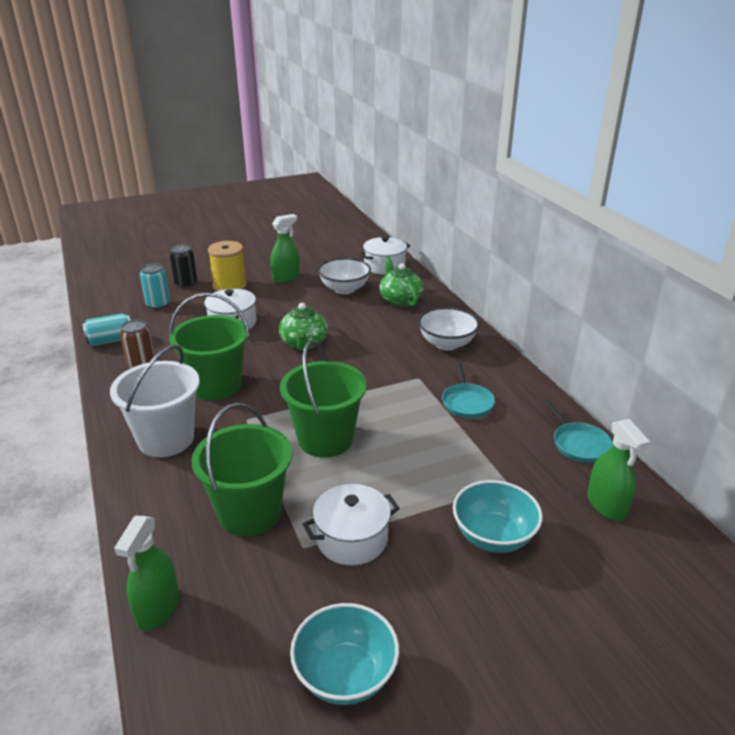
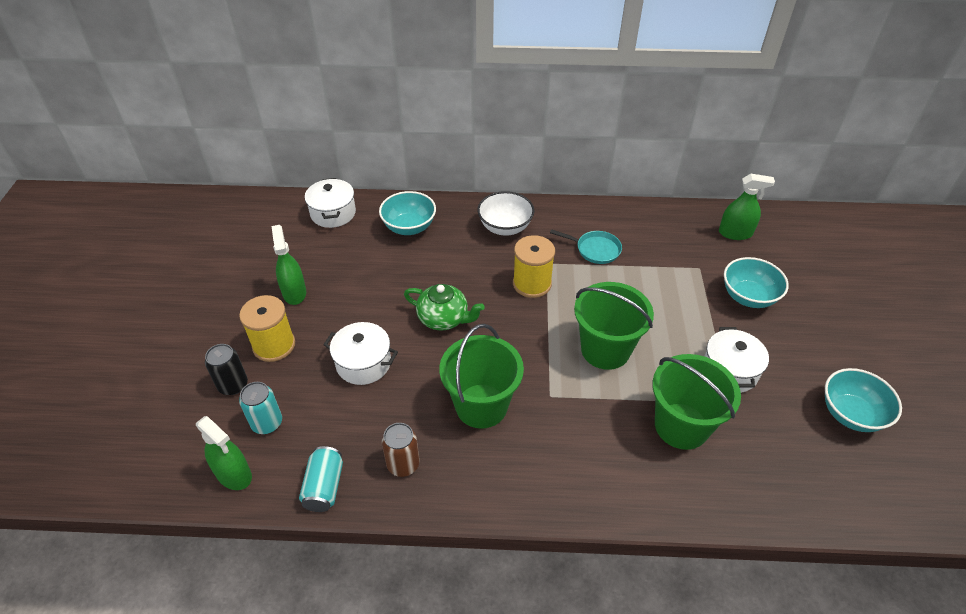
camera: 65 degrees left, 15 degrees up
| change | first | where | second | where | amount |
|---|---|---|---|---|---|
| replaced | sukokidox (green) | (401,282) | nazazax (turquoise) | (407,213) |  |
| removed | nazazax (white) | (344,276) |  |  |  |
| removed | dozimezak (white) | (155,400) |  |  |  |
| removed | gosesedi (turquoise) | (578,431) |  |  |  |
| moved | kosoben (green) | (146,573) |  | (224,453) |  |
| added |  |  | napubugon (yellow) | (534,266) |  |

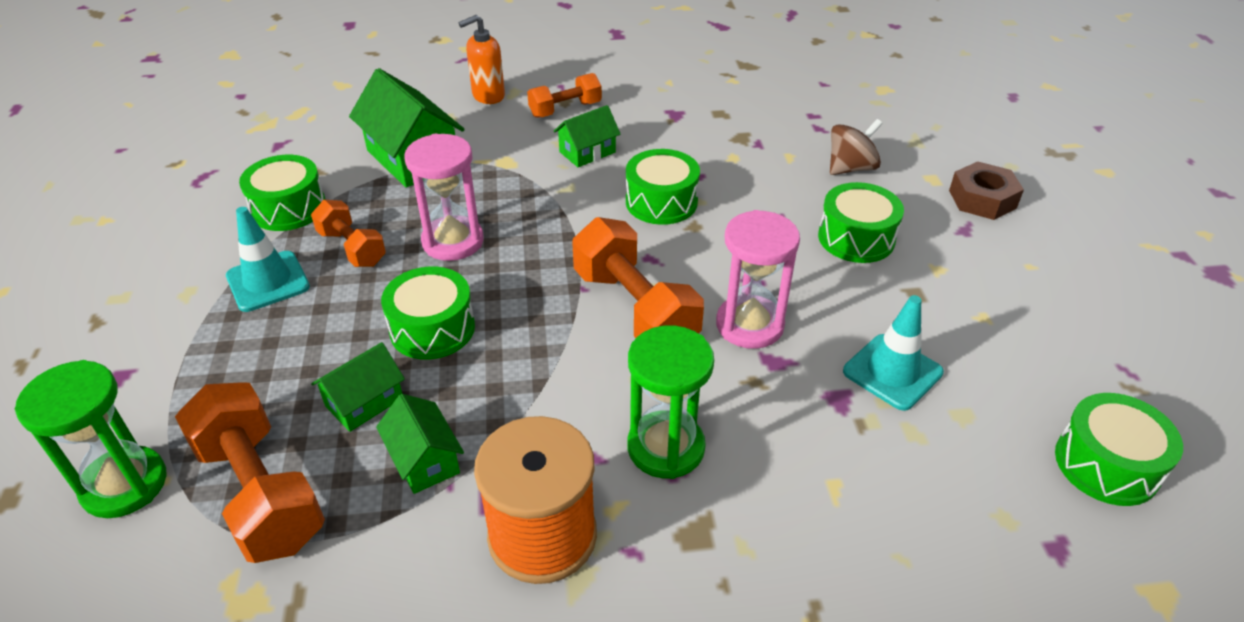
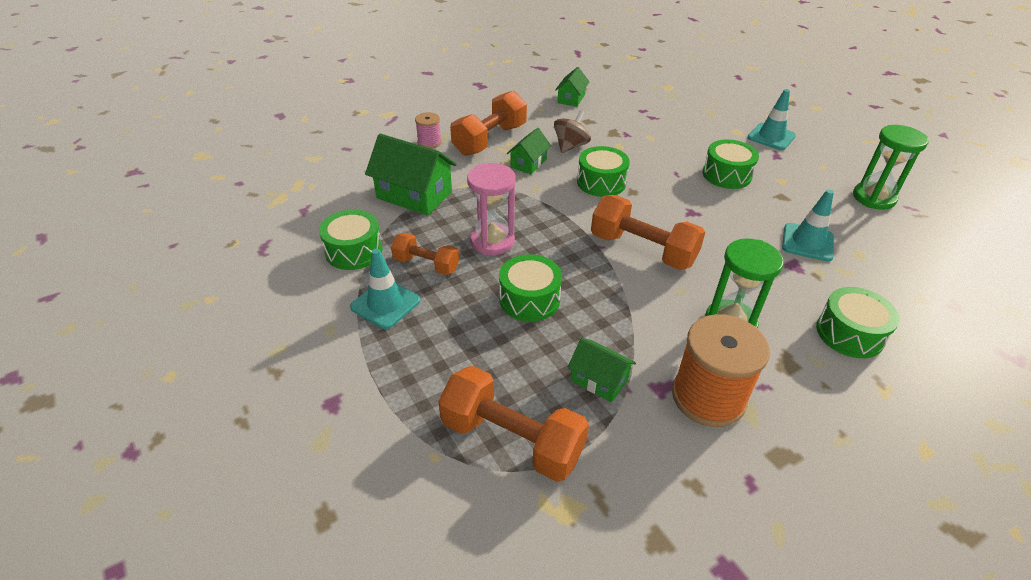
camera: 25 degrees left, 0 degrees up
| change | first | where | second | where | amount |
|---|---|---|---|---|---|
| replaced | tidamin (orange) | (482,59) | napubugon (pink) | (428,130) |  |
| resized | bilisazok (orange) | (564,95) |  | (488,123) | x1.67 |
| moved | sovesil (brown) | (856,147) |  | (572,132) |  |
| replaced | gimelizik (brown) | (986,190) | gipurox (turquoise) | (771,119) |  |
| removed | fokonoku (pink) | (758,279) |  |  |  |
| moved | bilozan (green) | (358,387) |  | (572,87) |  |
| moved | fokonoku (green) | (91,439) |  | (891,167) |  |
| moved | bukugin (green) | (1119,449) |  | (858,322) |  |

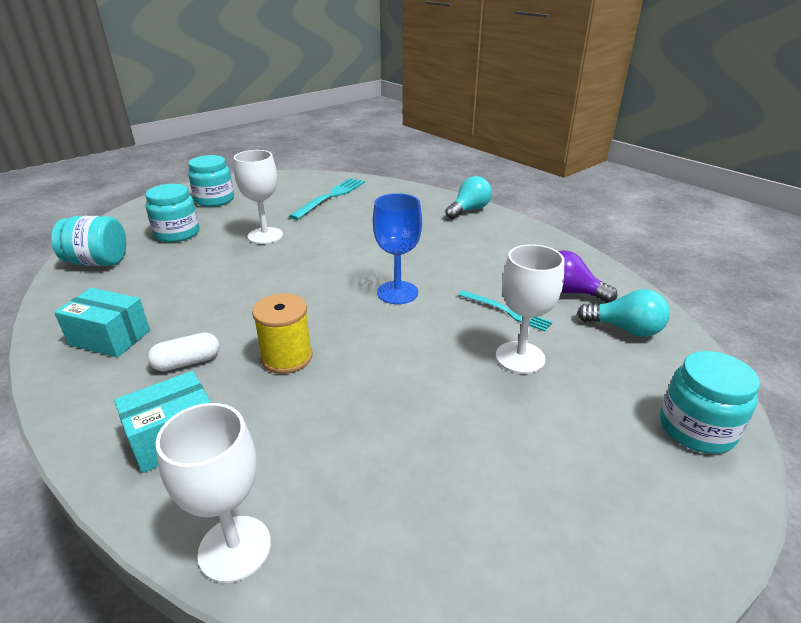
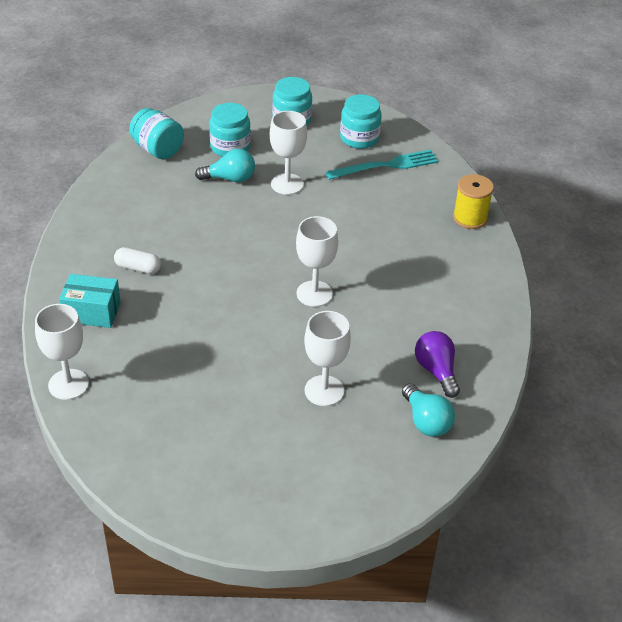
camera: 40 degrees right, 10 degrees up
| change | first | where | second | where | amount |
|---|---|---|---|---|---|
| moved | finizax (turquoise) | (468,197) |  | (225,165) |  |
| recoloured | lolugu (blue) | (397,248) | lolugu (white) | (317,261) |  |
| removed | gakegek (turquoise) | (102,322) |  |  |  |
| removed | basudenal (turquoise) | (505,310) |  |  |  |
| moved | napubugon (yellow) | (282,333) |  | (473,201) |  |
| moved | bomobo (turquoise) | (710,402) |  | (361,121) |  |

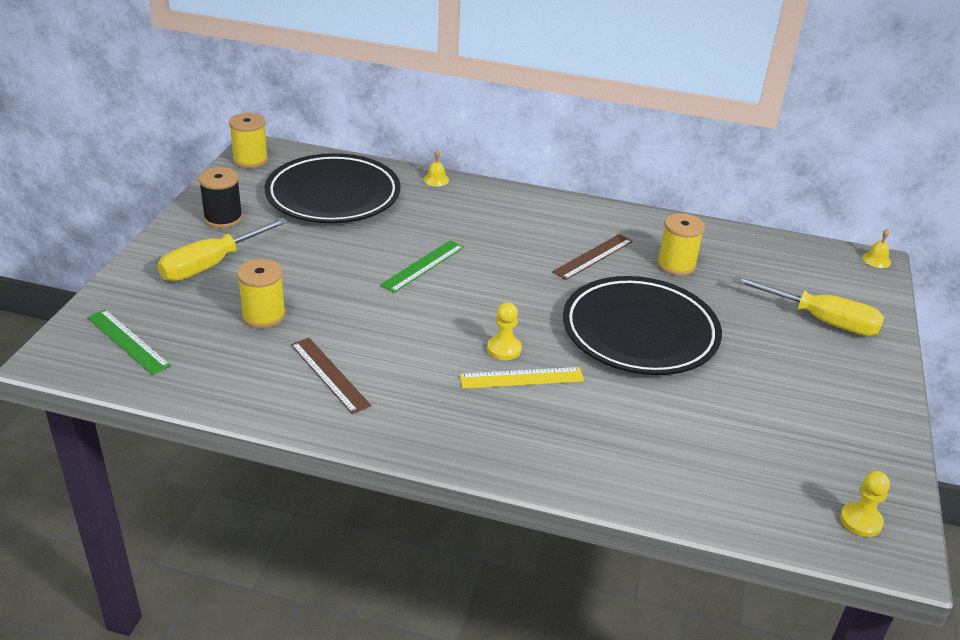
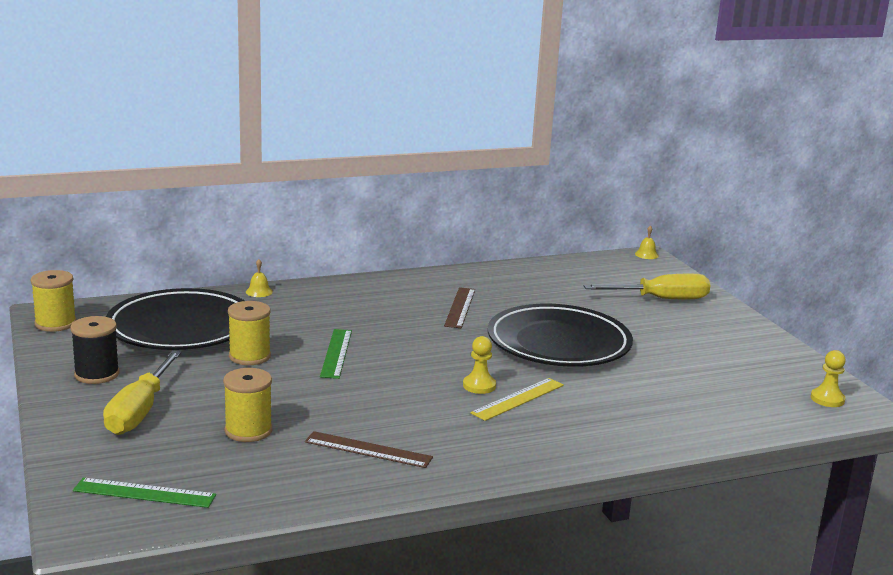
camera: 35 degrees left, 15 degrees down
| change | first | where | second | where | amount |
|---|---|---|---|---|---|
| moved | napubugon (yellow) | (681,244) |  | (249,333) |  |

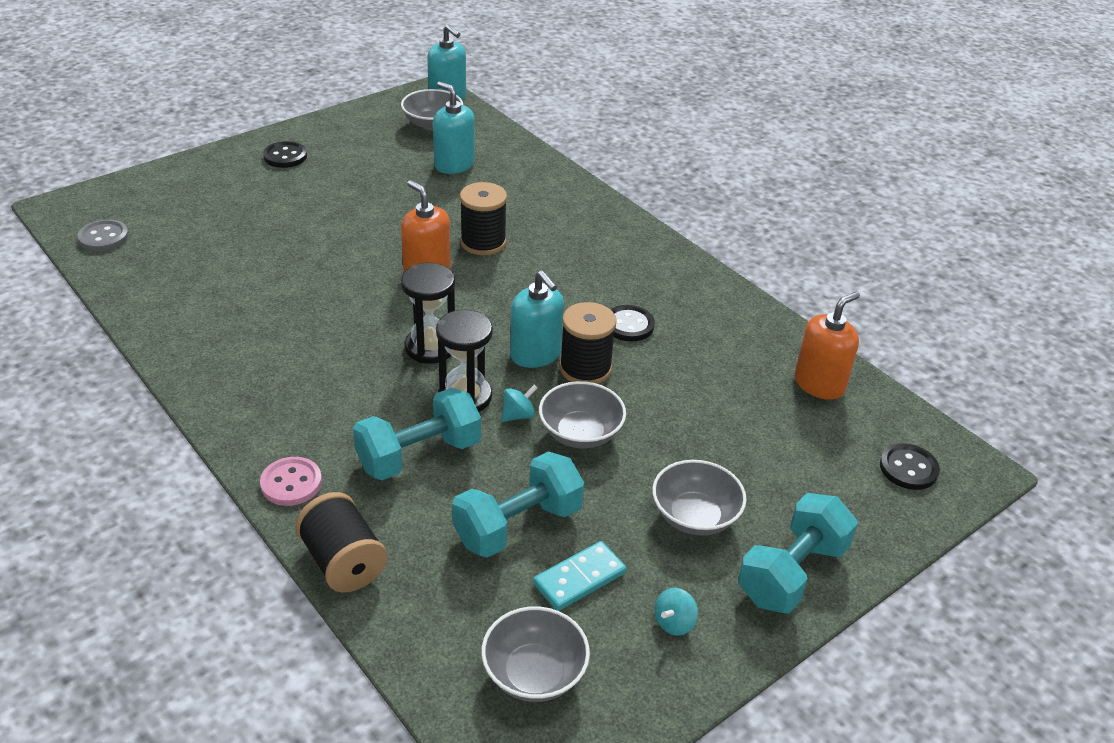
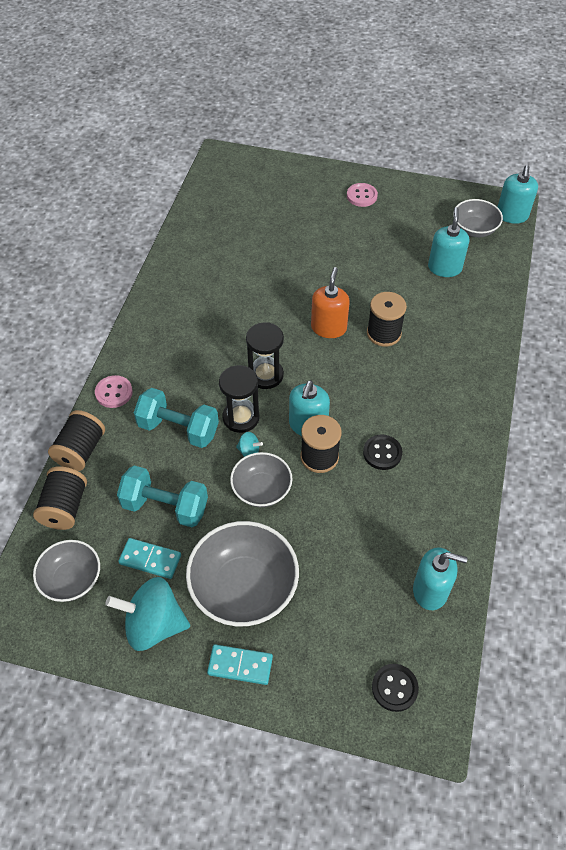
camera: 55 degrees right, 15 degrees up
| change | first | where | second | where | amount |
|---|---|---|---|---|---|
| recoloured | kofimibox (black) | (285,154) | kofimibox (pink) | (362,195) |  |
| removed | kofimibox (grey) | (103,235) |  |  |  |
| recoloured | tidamin (orange) | (827,346) | tidamin (turquoise) | (440,578) |  |
| resized | nazazax (grey) | (699,498) |  | (242,573) | x1.66 |
| replaced | bilisazok (turquoise) | (798,553) | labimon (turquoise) | (240,664) |  |
| resized | sovesil (turquoise) | (676,612) |  | (147,614) | x2.35 |
| added |  |  | napubugon (black) | (60,498) |  |

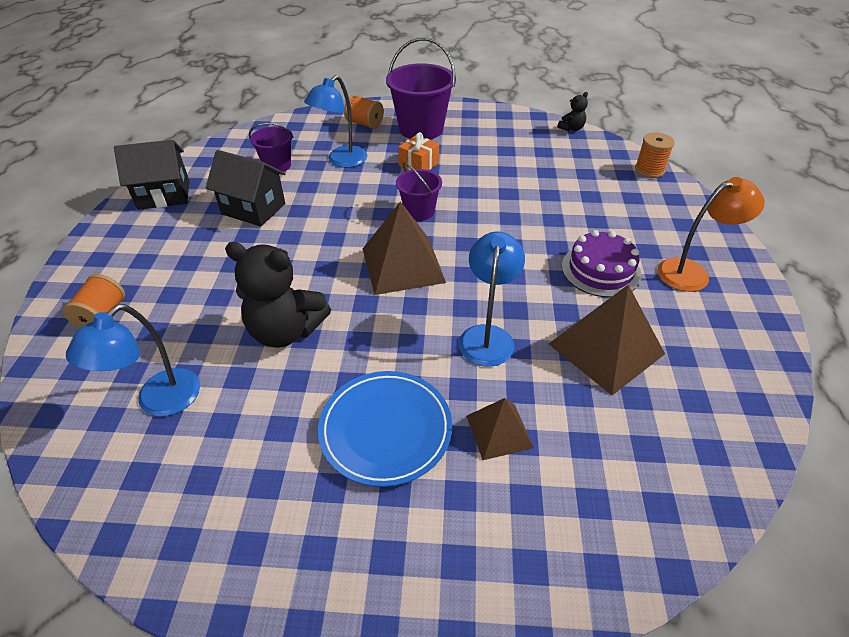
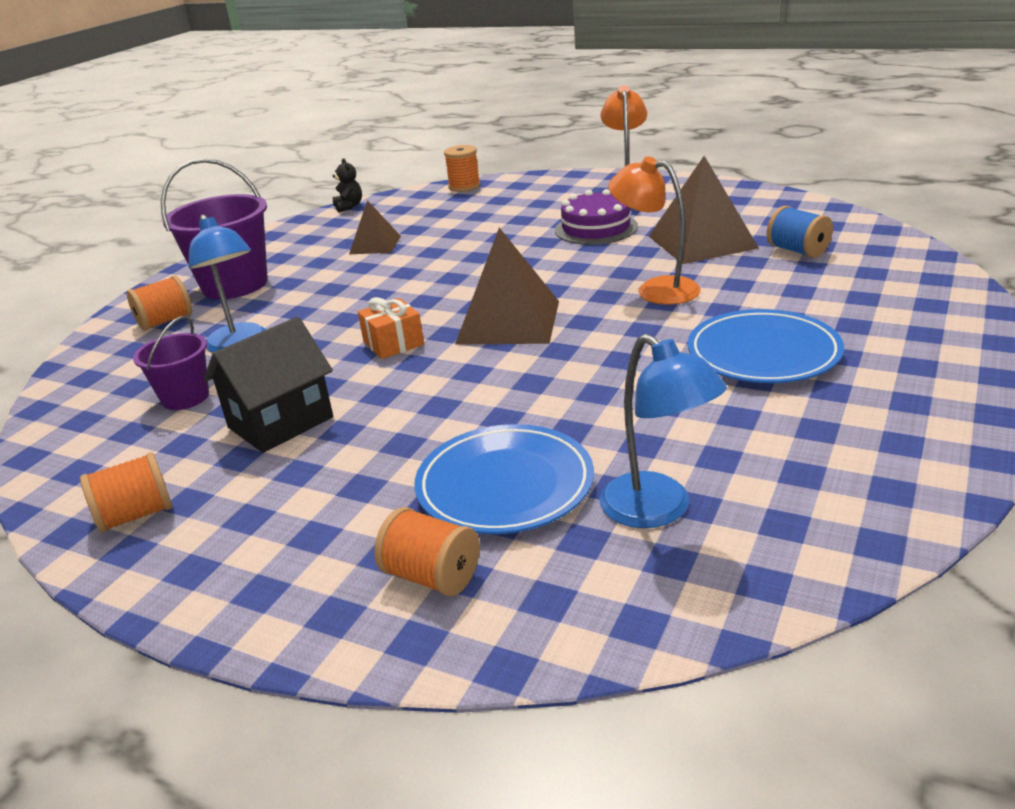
camera: 65 degrees left, 15 degrees down
| change | first | where | second | where | amount |
|---|---|---|---|---|---|
| moved | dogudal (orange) | (418,151) |  | (391,328) |  |
| replaced | bilozan (black) | (152,175) | napubugon (orange) | (126,492) |  |
| removed | dozimezak (purple) | (419,191) |  |  |  |
| recoloured | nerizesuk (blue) | (492,299) | nerizesuk (orange) | (654,230) |  |
| removed | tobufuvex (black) | (278,295) |  |  |  |
| moved | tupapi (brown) | (500,429) |  | (375,227) |  |
| added |  |  | napubugon (blue) | (800,232) |  |
| added |  |  | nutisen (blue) | (504,479) |  |

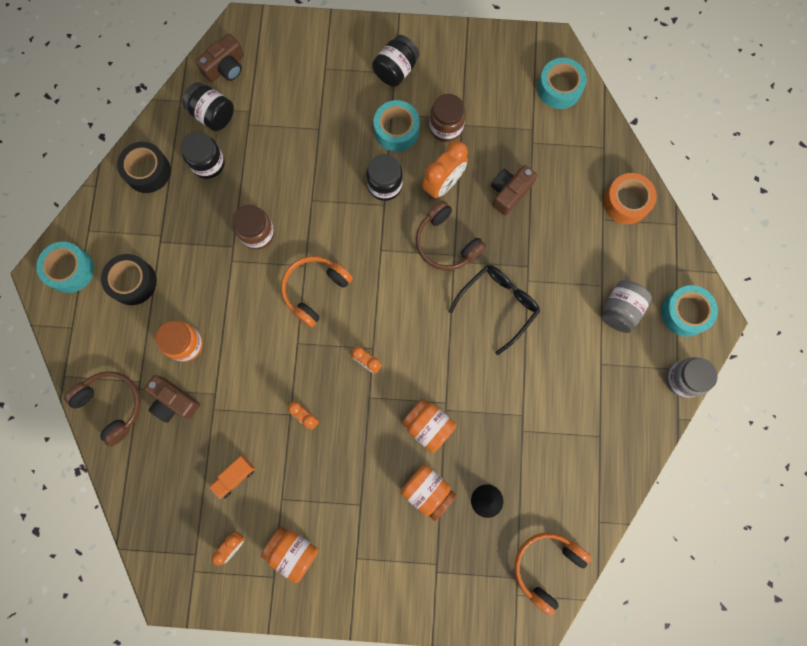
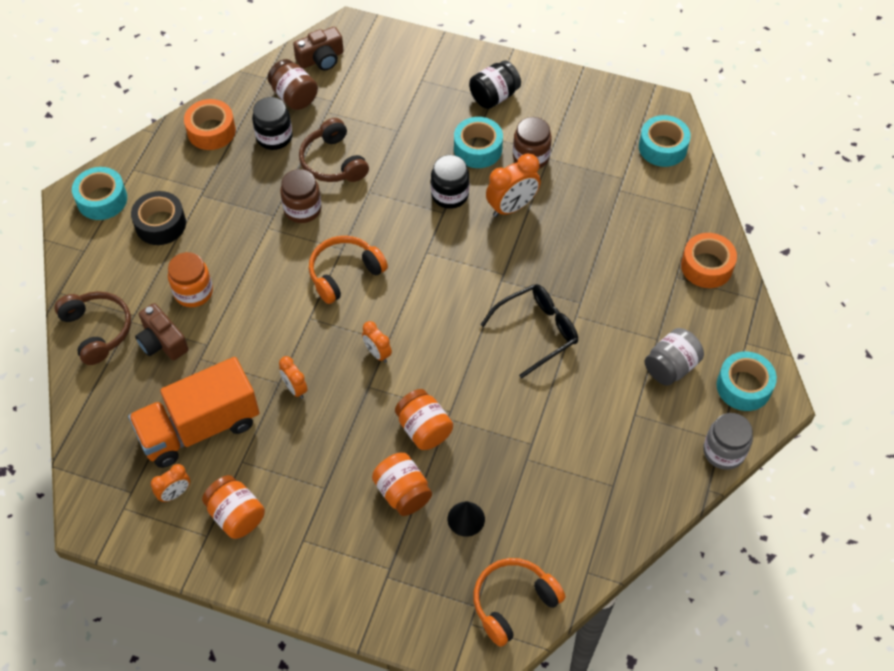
camera: 15 degrees right, 20 degrees down
| change | first | where | second | where | amount |
|---|---|---|---|---|---|
| recoloured | bomobo (black) | (208,106) | bomobo (brown) | (293,84) |  |
| recoloured | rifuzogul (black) | (144,167) | rifuzogul (orange) | (210,124) |  |
| removed | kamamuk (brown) | (514,190) |  |  |  |
| moved | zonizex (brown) | (451,236) |  | (334,150) |  |
| resized | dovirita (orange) | (232,478) |  | (193,412) | x2.38 |

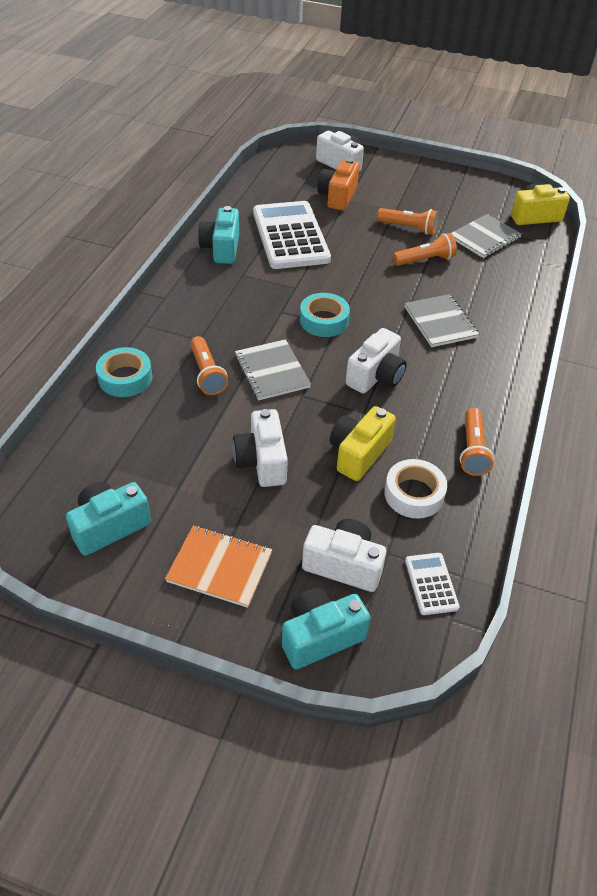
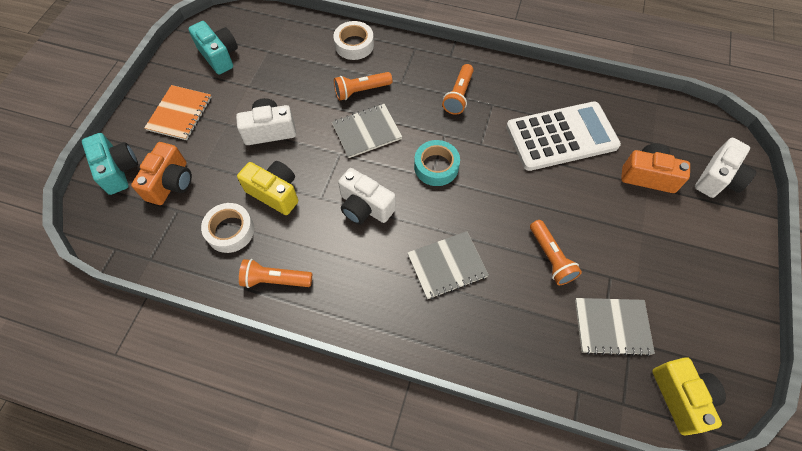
camera: 90 degrees right, 15 degrees up
| change | first | where | second | where | amount |
|---|---|---|---|---|---|
| removed | kamamuk (turquoise) | (218,235) |  |  |  |
| moved | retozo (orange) | (408,221) |  | (458,89) |  |
| turned | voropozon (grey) | (486,236) |  | (615,327) | 45 degrees counterclockwise |
| recoloured | rifuzogul (turquoise) | (124,372) | rifuzogul (white) | (354,40) |  |
| recoloured | kamamuk (white) | (344,555) | kamamuk (orange) | (161,173) |  |
| removed | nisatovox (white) | (432,584) |  |  |  |

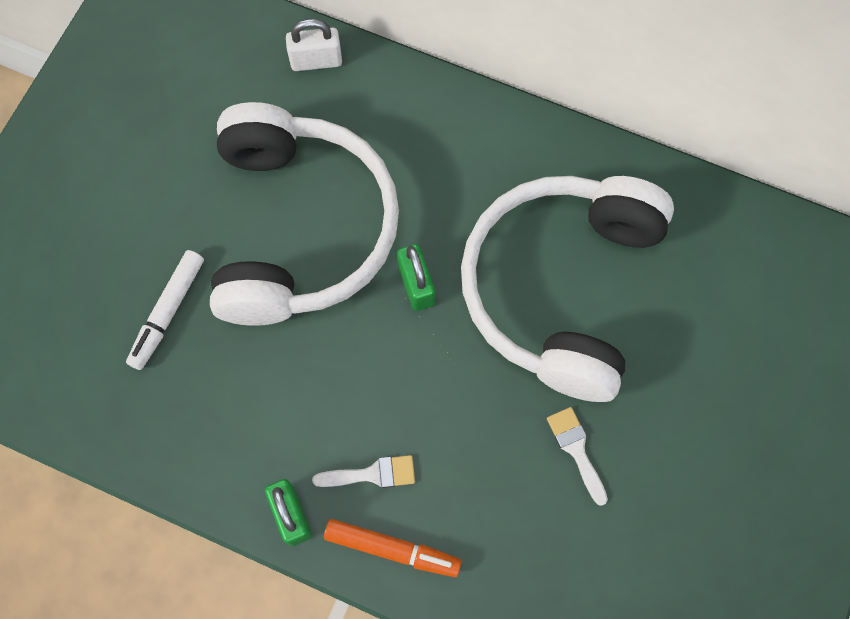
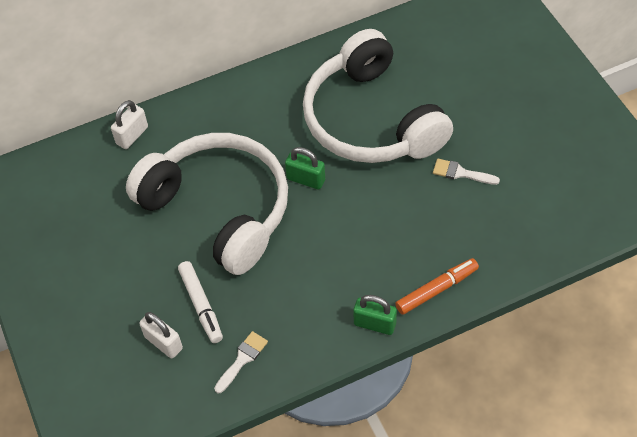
camera: 45 degrees left, 15 degrees down
| change | first | where | second | where | amount |
|---|---|---|---|---|---|
| moved | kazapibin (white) | (363,471) |  | (241,362) |  |
| added |  |  | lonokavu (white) | (161,335) |  |

